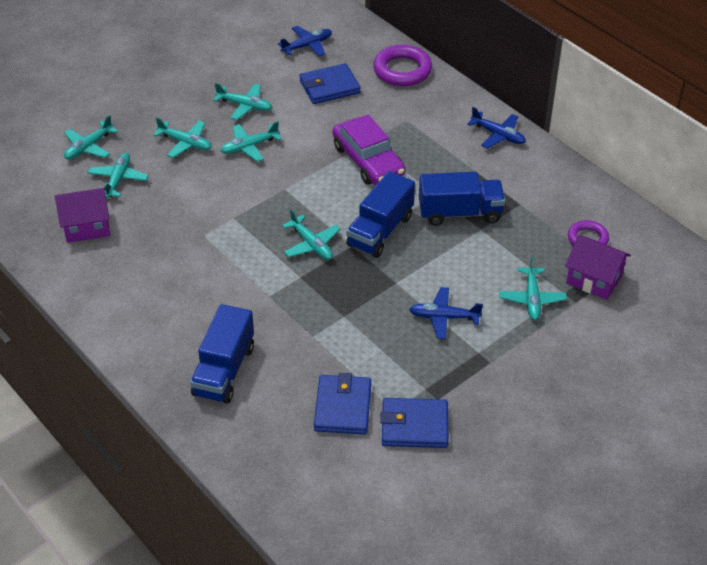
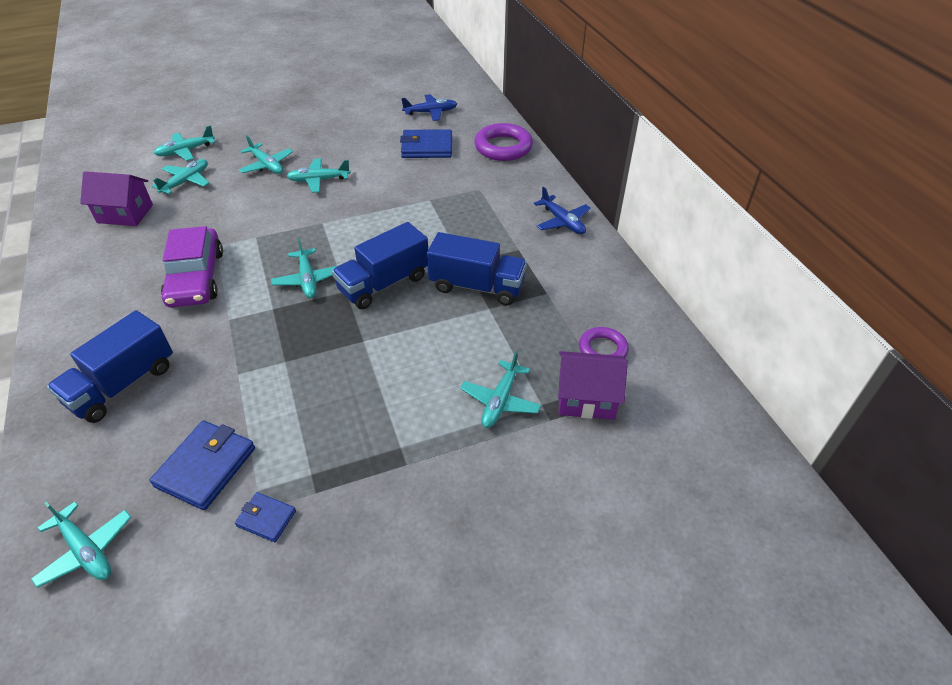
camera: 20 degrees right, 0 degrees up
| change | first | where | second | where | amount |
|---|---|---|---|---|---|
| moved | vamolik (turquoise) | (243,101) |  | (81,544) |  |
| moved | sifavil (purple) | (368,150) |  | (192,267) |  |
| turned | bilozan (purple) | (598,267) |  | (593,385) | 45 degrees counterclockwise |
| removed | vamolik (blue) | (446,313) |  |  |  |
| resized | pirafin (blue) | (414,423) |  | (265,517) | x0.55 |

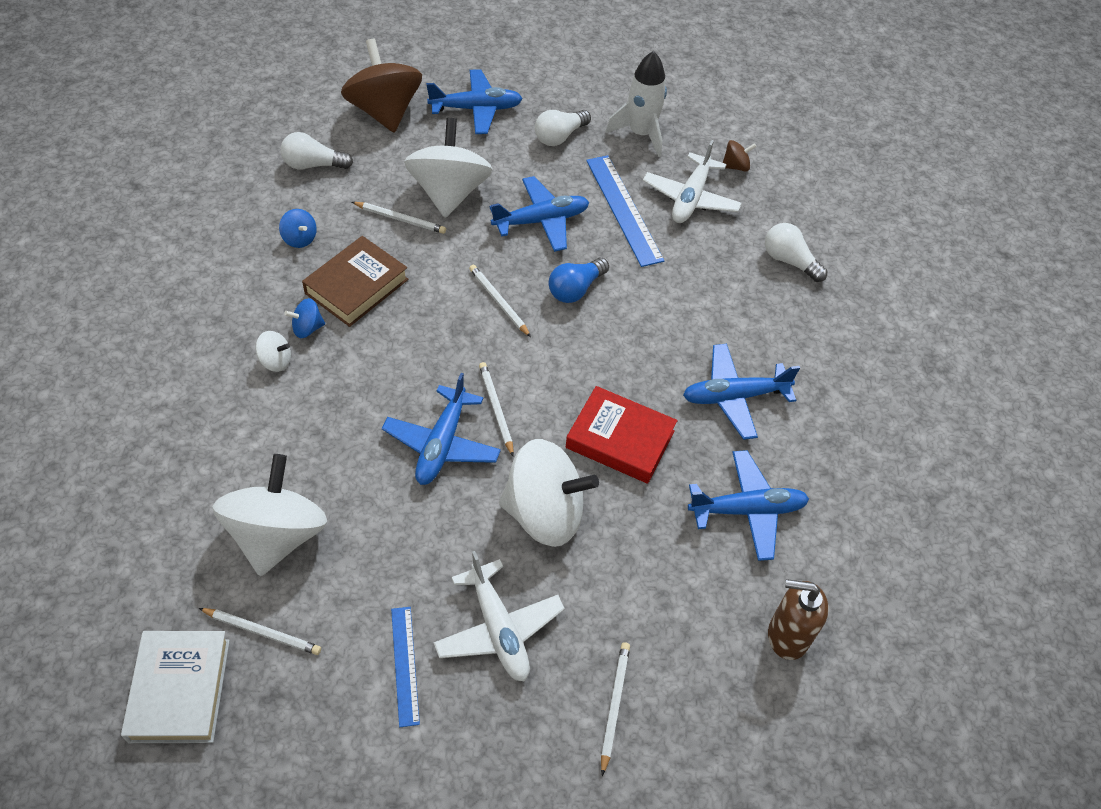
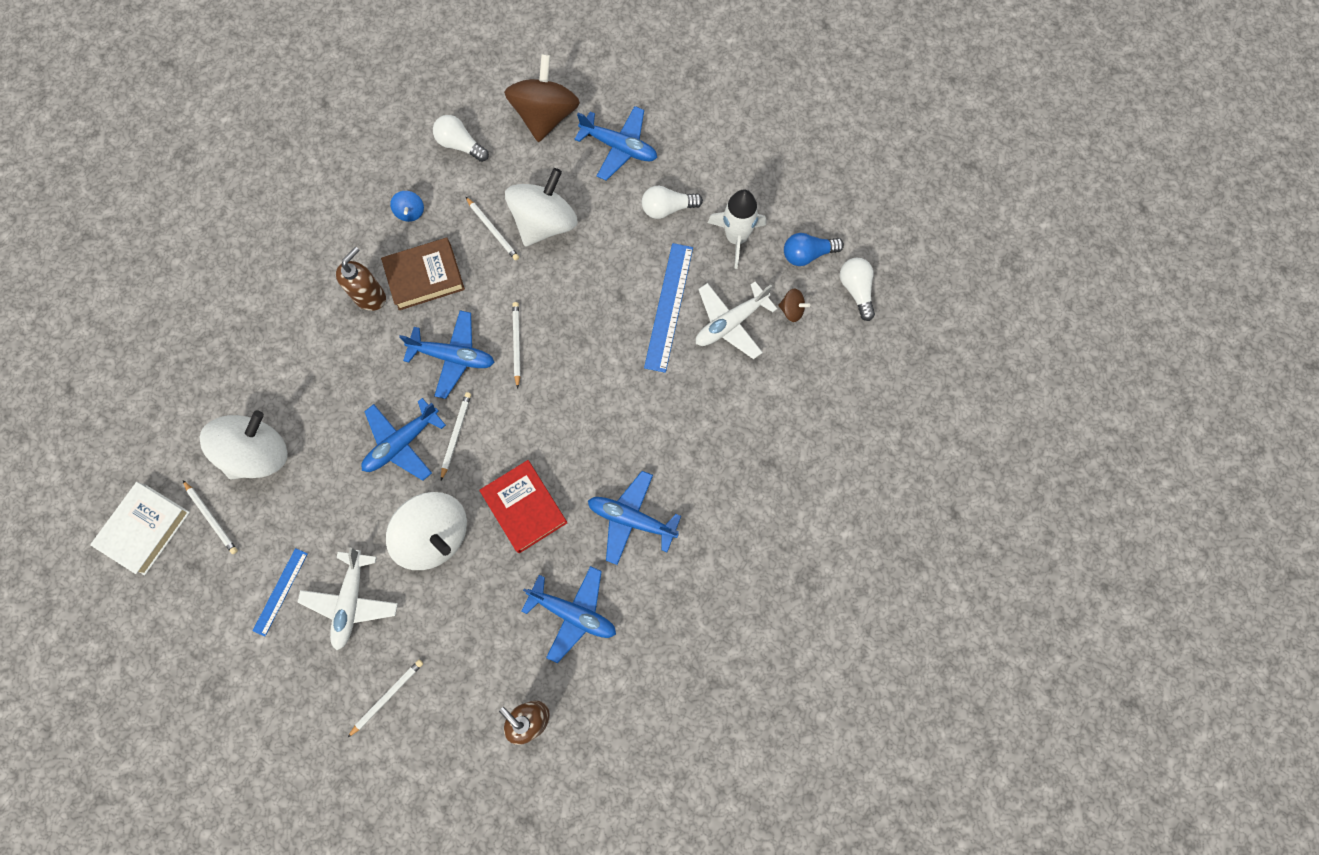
camera: 35 degrees right, 20 degrees up
| change | first | where | second | where | amount |
|---|---|---|---|---|---|
| moved | vamolik (blue) | (539,214) |  | (447,354) |  |
| moved | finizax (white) | (796,252) |  | (857,289) |  |
| moved | finizax (blue) | (578,280) |  | (814,249) |  |
| replaced | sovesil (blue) | (304,318) | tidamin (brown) | (361,279) |  |
| removed | sovesil (white) | (273,351) |  |  |  |

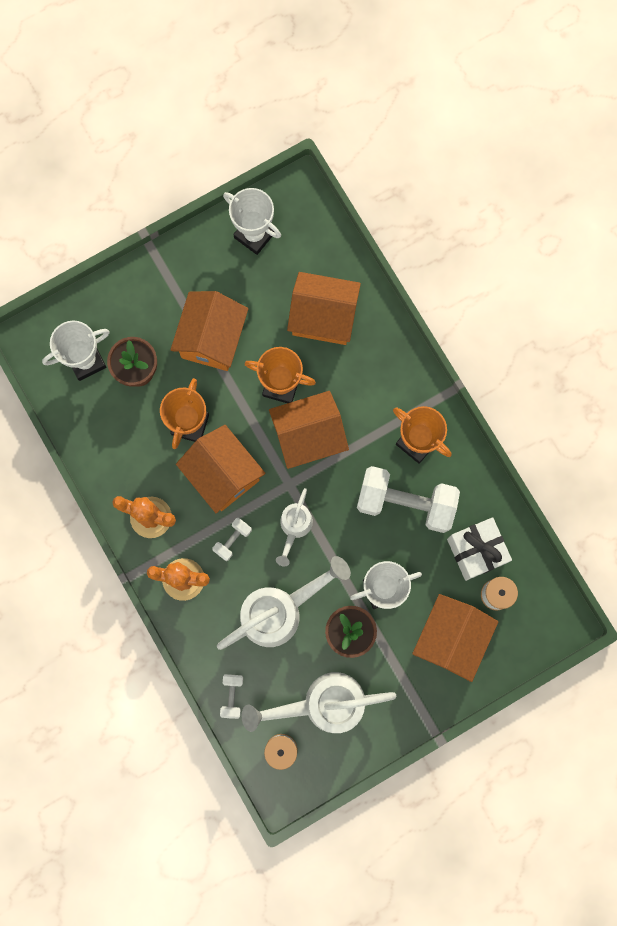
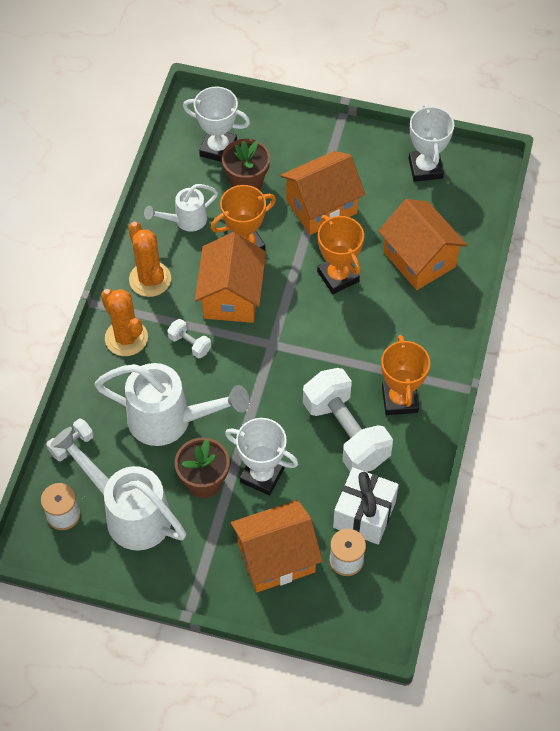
camera: 45 degrees right, 20 degrees down
| change | first | where | second | where | amount |
|---|---|---|---|---|---|
| removed | bilozan (orange) | (309,430) |  |  |  |
| moved | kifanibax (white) | (294,527) |  | (181,208) |  |
| turned | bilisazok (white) | (232,539) |  | (189,339) | 45 degrees clockwise |

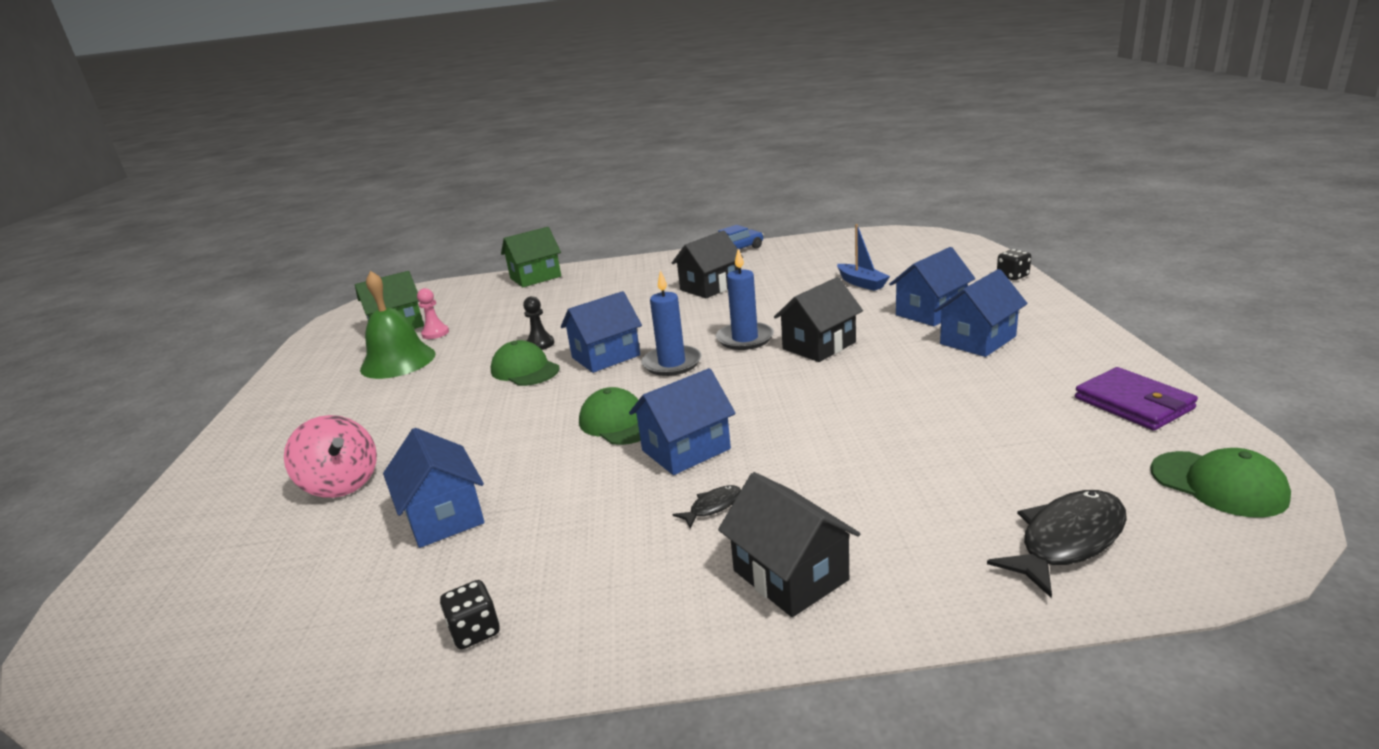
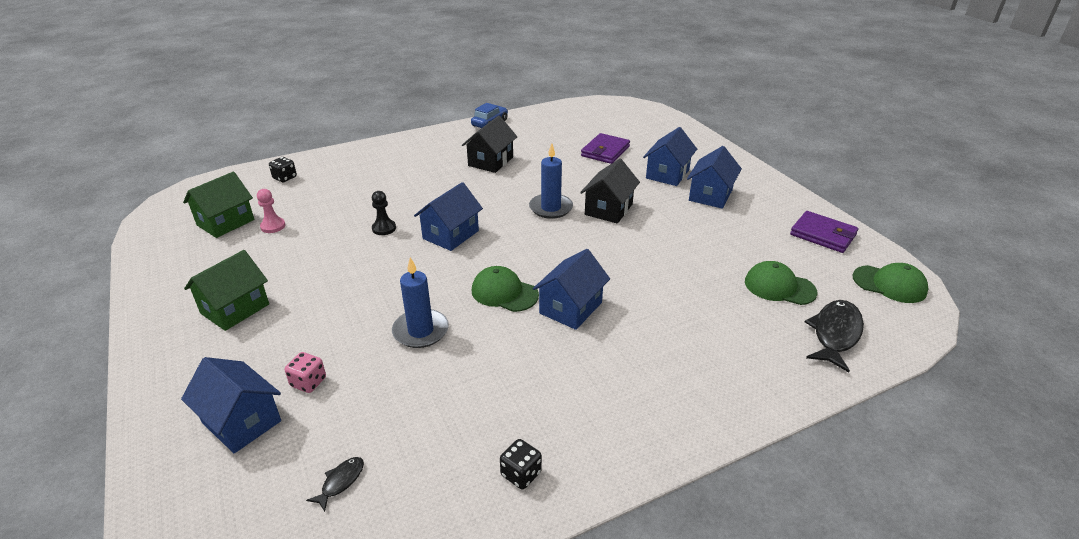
camera: 25 degrees left, 10 degrees up
| change | first | where | second | where | amount |
|---|---|---|---|---|---|
| replaced | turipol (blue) | (863,257) | pirafin (purple) | (605,148) |  |
| moved | bilozan (green) | (531,257) |  | (226,290) |  |
| moved | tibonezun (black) | (1014,264) |  | (283,169) |  |
| moved | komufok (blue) | (671,323) |  | (420,302) |  |
| removed | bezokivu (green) | (397,325) |  |  |  |
| moved | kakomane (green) | (525,363) |  | (781,283) |  |
| replaced | sovesil (pink) | (330,456) | tibonezun (pink) | (305,372) |  |
| moved | bilozan (blue) | (433,488) |  | (231,405) |  |
| removed | bilozan (black) | (789,544) |  |  |  |
| moved | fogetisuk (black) | (707,506) |  | (335,484) |  |

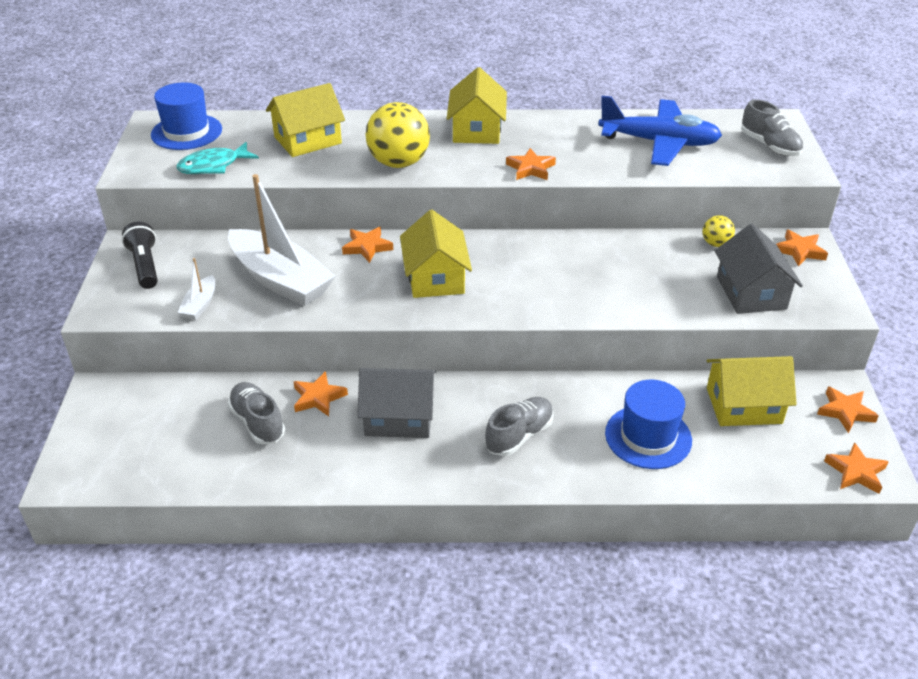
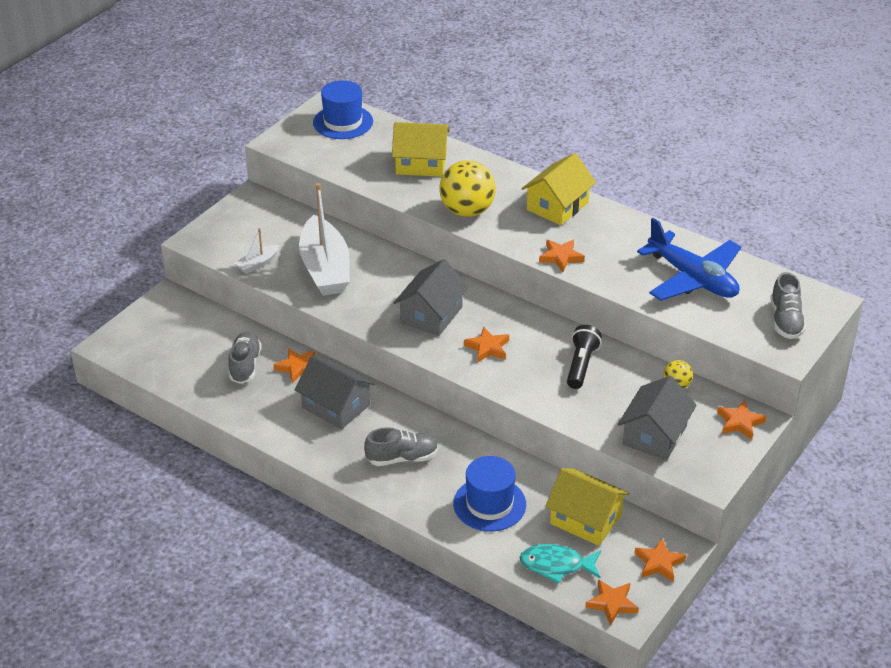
camera: 35 degrees right, 0 degrees up
| change | first | where | second | where | amount |
|---|---|---|---|---|---|
| moved | fogetisuk (turquoise) | (217,158) |  | (560,564) |  |
| recoloured | bilozan (yellow) | (436,254) | bilozan (grey) | (431,297) |  |
| moved | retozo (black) | (140,255) |  | (584,357) |  |
| moved | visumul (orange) | (367,245) |  | (486,345) |  |

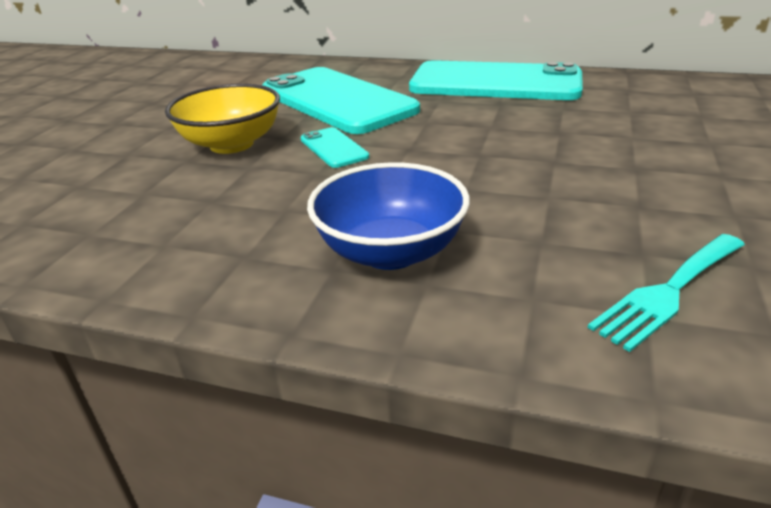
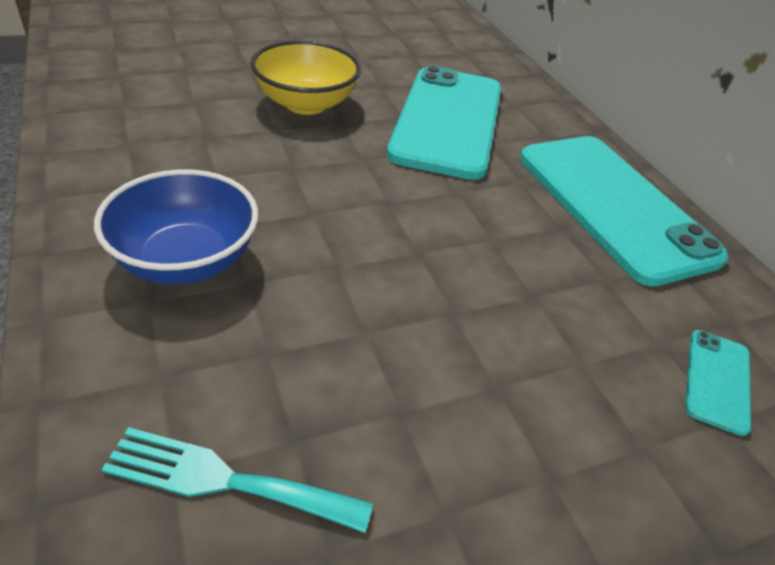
camera: 45 degrees right, 10 degrees up
| change | first | where | second | where | amount |
|---|---|---|---|---|---|
| moved | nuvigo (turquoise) | (335,147) |  | (718,383) |  |

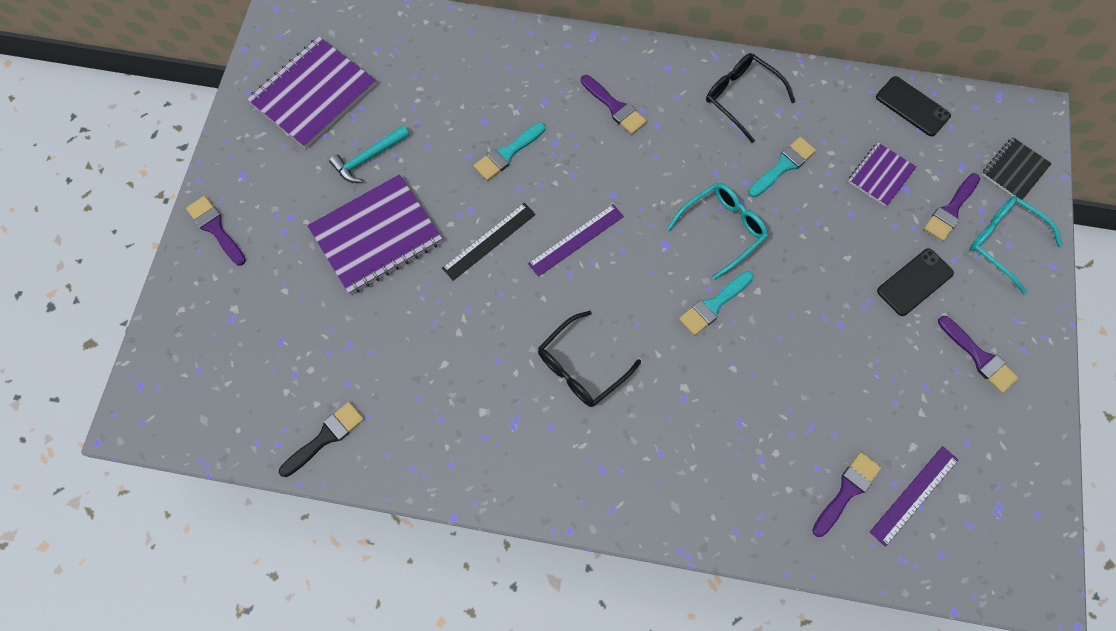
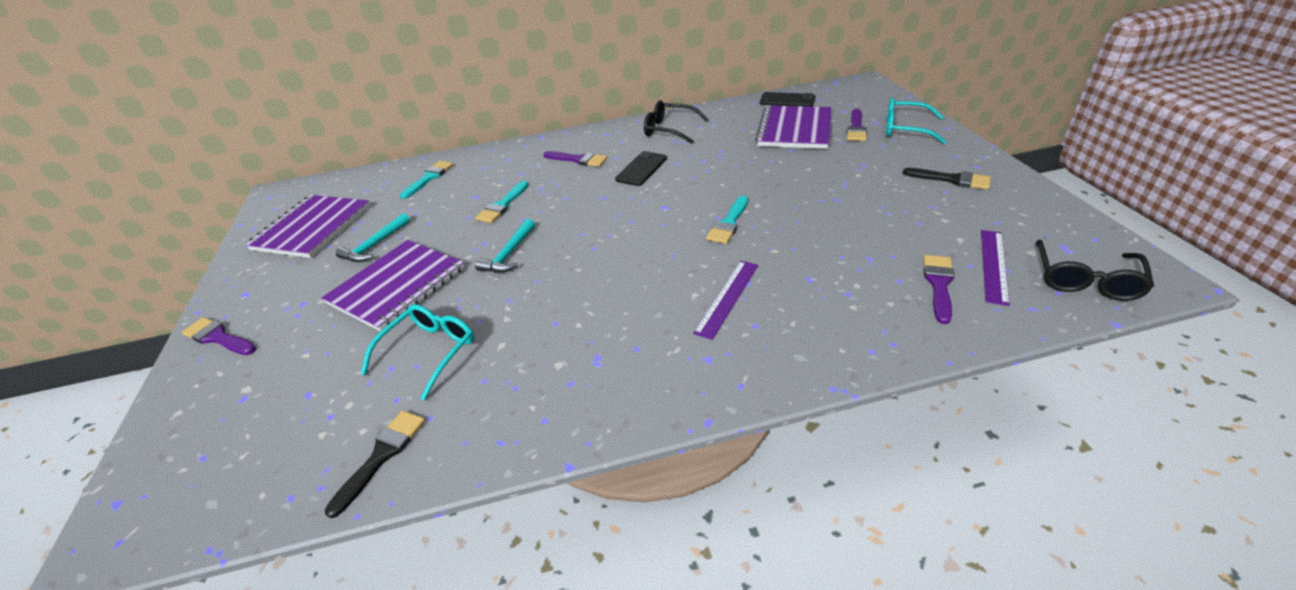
camera: 20 degrees left, 30 degrees down
| change | first | where | second | where | amount |
|---|---|---|---|---|---|
| moved | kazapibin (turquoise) | (782,167) |  | (426,180) |  |
| removed | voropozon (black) | (1017,168) |  |  |  |
| resized | voropozon (purple) | (882,174) |  | (793,127) | x1.86 |
| moved | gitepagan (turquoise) | (717,231) |  | (418,352) |  |
| replaced | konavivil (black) | (489,242) | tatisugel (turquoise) | (505,246) |  |
| moved | konavivil (purple) | (576,240) |  | (725,300) |  |
| moved | nuvigo (black) | (915,282) |  | (641,168) |  |
| moved | gitepagan (black) | (589,359) |  | (1095,270) |  |
| recoloured | kazapibin (purple) | (978,354) | kazapibin (black) | (947,179) |  |

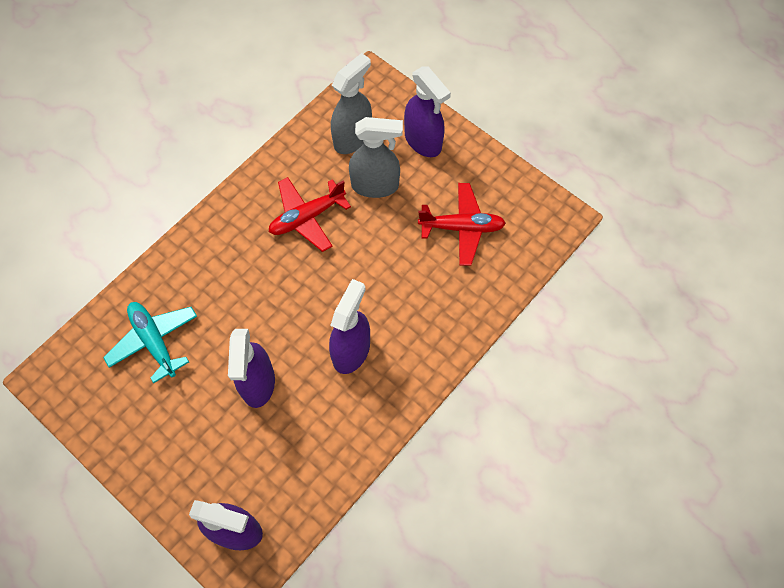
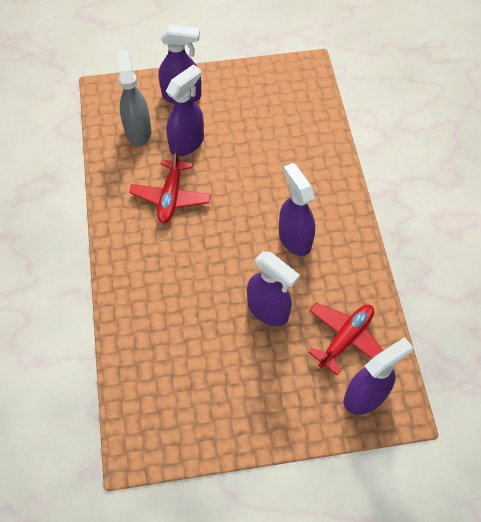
camera: 50 degrees left, 5 degrees down
| change | first | where | second | where | amount |
|---|---|---|---|---|---|
| recoloured | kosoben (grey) | (376,157) | kosoben (purple) | (185,110) |  |
| moved | vamolik (red) | (462,224) |  | (345,339) |  |
| removed | vamolik (turquoise) | (150,342) |  |  |  |

